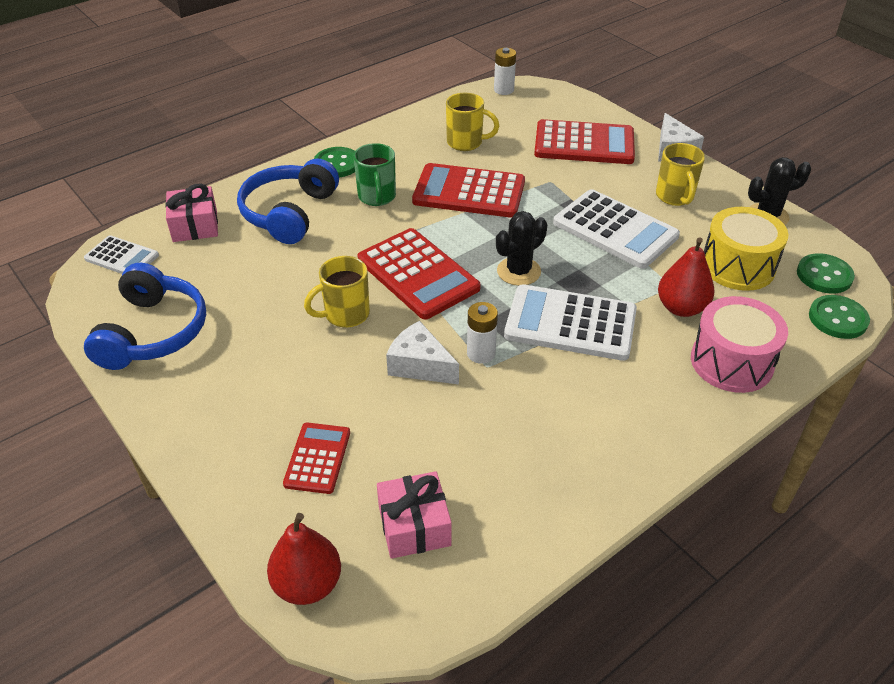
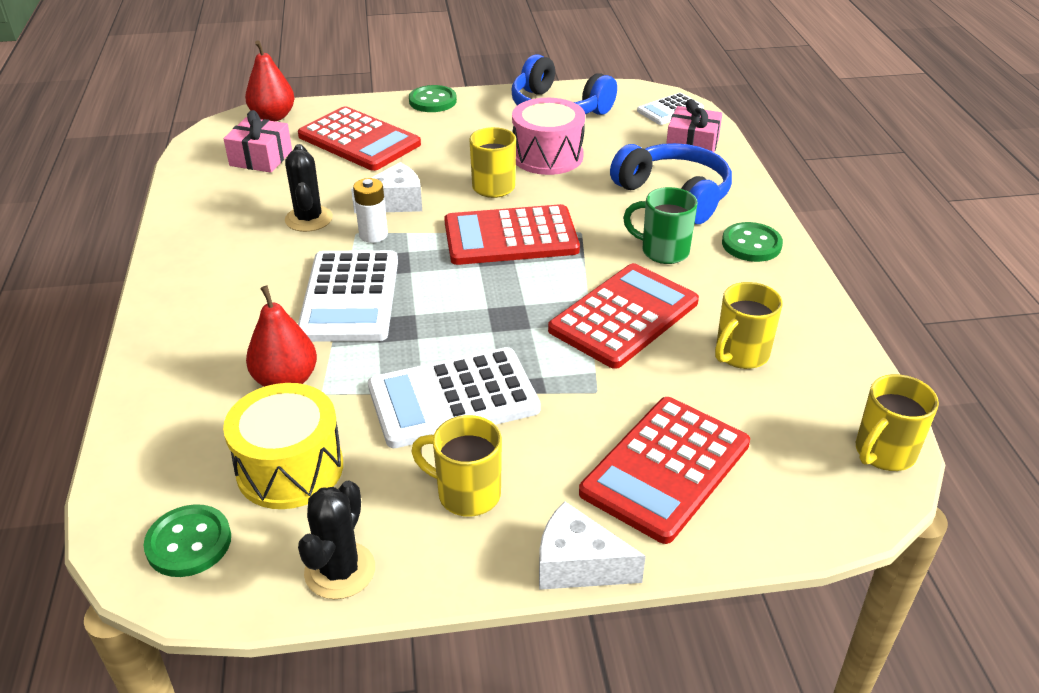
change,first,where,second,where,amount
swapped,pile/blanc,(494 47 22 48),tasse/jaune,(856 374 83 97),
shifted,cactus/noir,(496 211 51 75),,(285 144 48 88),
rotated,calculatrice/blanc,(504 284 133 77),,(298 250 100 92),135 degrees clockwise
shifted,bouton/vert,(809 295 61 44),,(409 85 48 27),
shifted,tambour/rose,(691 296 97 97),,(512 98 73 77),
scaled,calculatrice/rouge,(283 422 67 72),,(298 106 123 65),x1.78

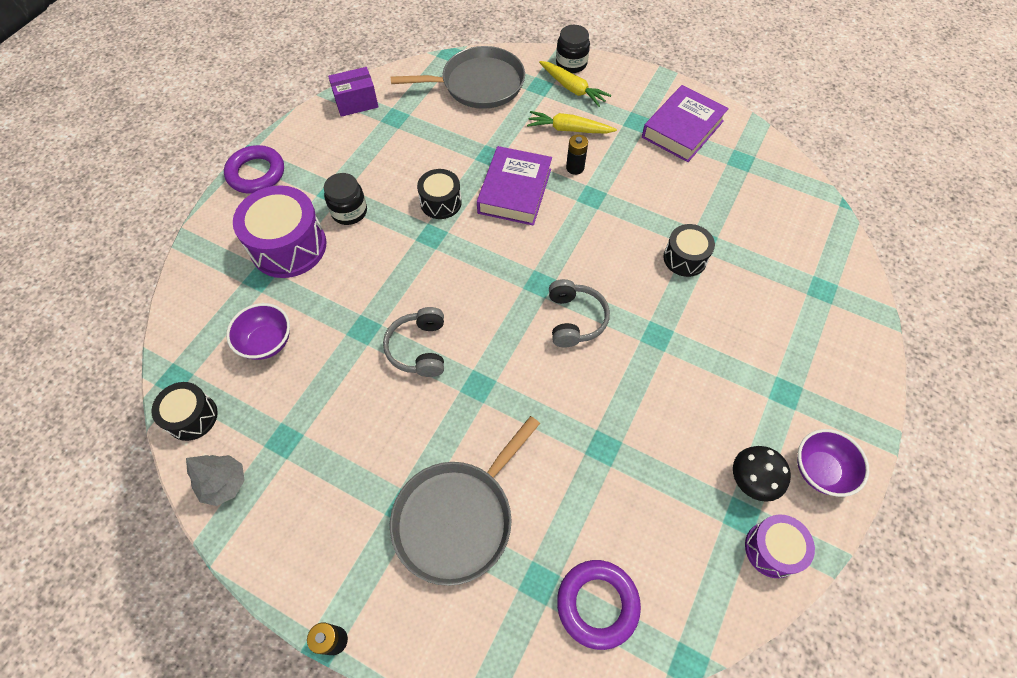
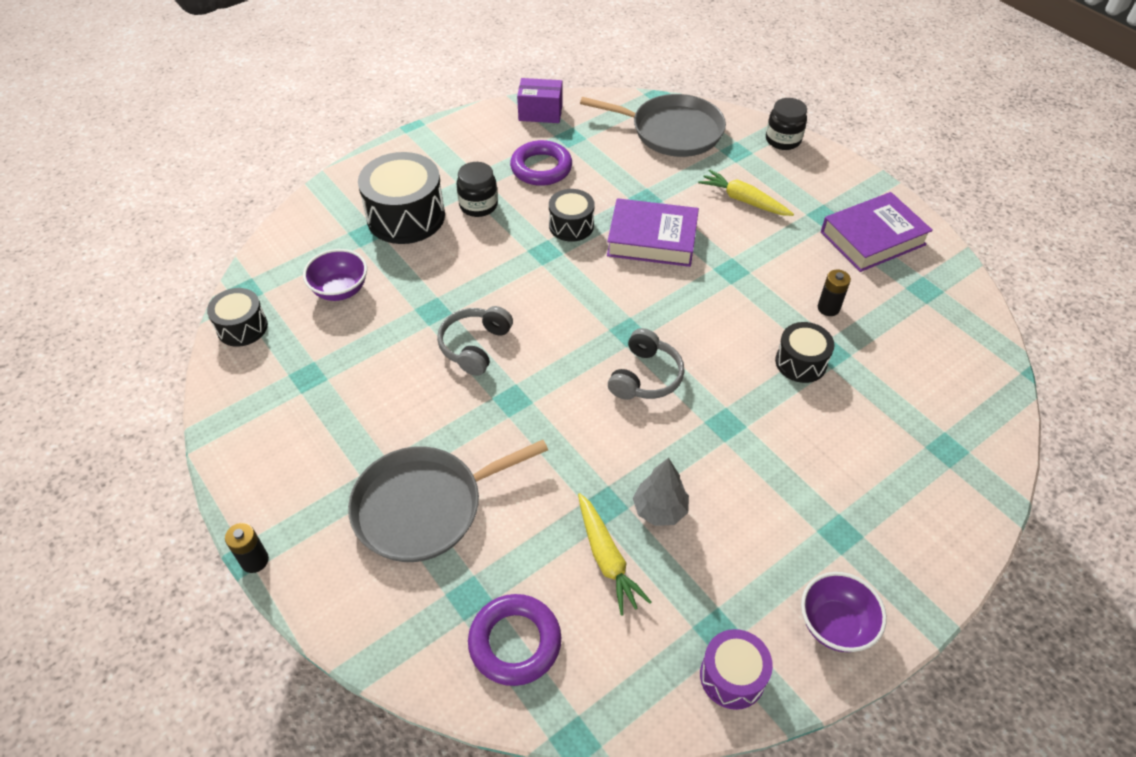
change,first,where,second,where,amount
shifted,carotte/jaune,(539 61 72 46),,(578 493 74 123),
shifted,pile/noir,(566 134 22 41),,(818 269 33 47),
shifted,anneau/violet,(224 145 60 49),,(510 140 62 46),
rotated,livre/violet,(477 146 75 80),,(607 198 92 69),60 degrees clockwise
repainted,tambour/violet,(233 185 93 93),tambour/noir,(358 152 87 92),
gone,champignon/noir,(733 446 58 56),,,
shifted,arbre/gris,(186 455 59 51),,(633 458 56 68),

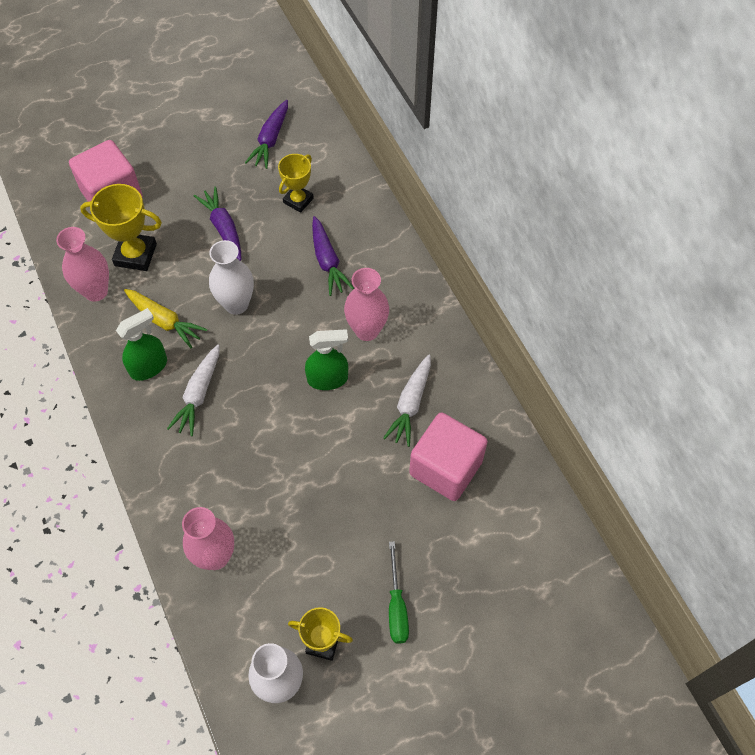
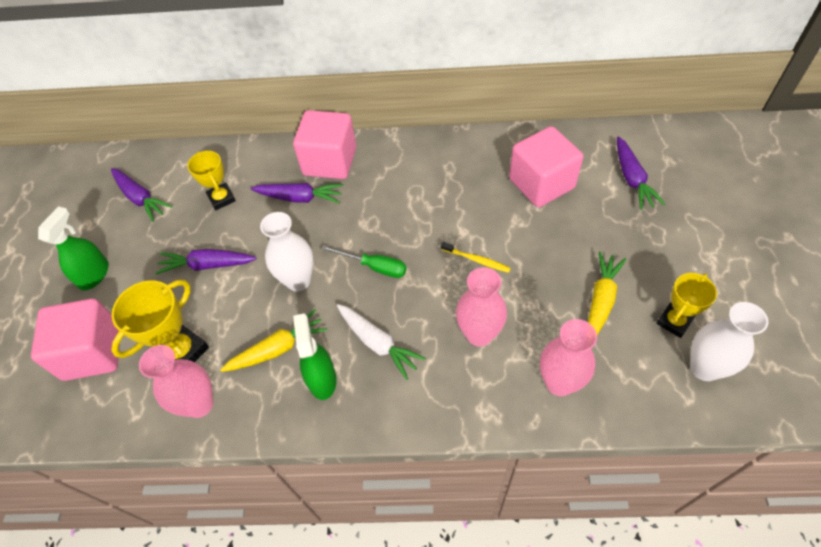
change,first,where,second,where,amount
shifted,vase/rose,(344 268 45 73),,(456 267 51 80),
shifted,vaporisateur/vert,(305 329 43 61),,(38 206 71 85),
gone,carotte/blanc,(383 354 48 93),,,
shifted,tournevis/vert,(389 541 20 103),,(321 245 86 33),
new,,,cube/rose,(293 110 63 69),
new,,,carotte/violet,(617 136 48 74),
new,,,brosse à dents/jaune,(441 242 70 31),
new,,,carotte/jaune,(588 251 38 84),

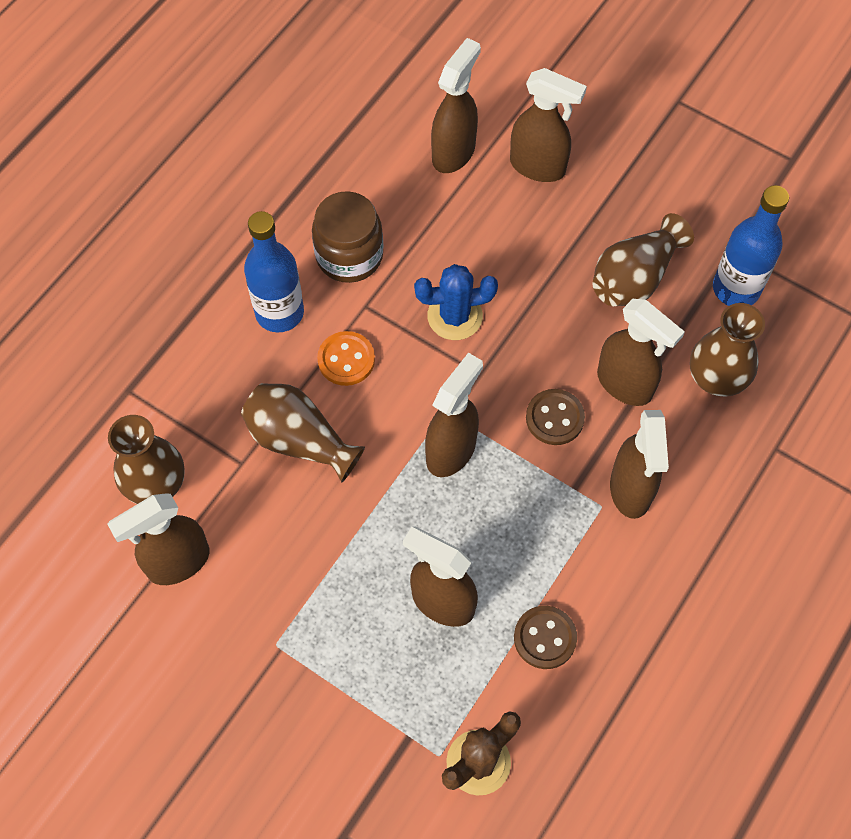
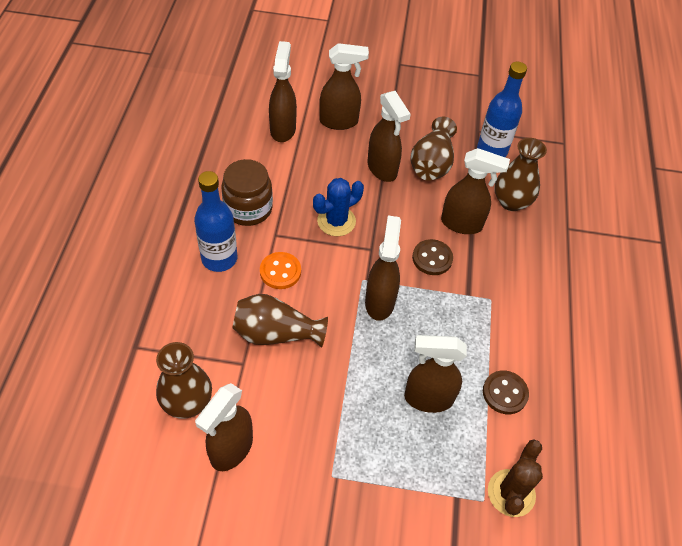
change,first,where,second,where,amount
shifted,vaporisateur/marron,(610 410 59 109),,(367 91 44 91),

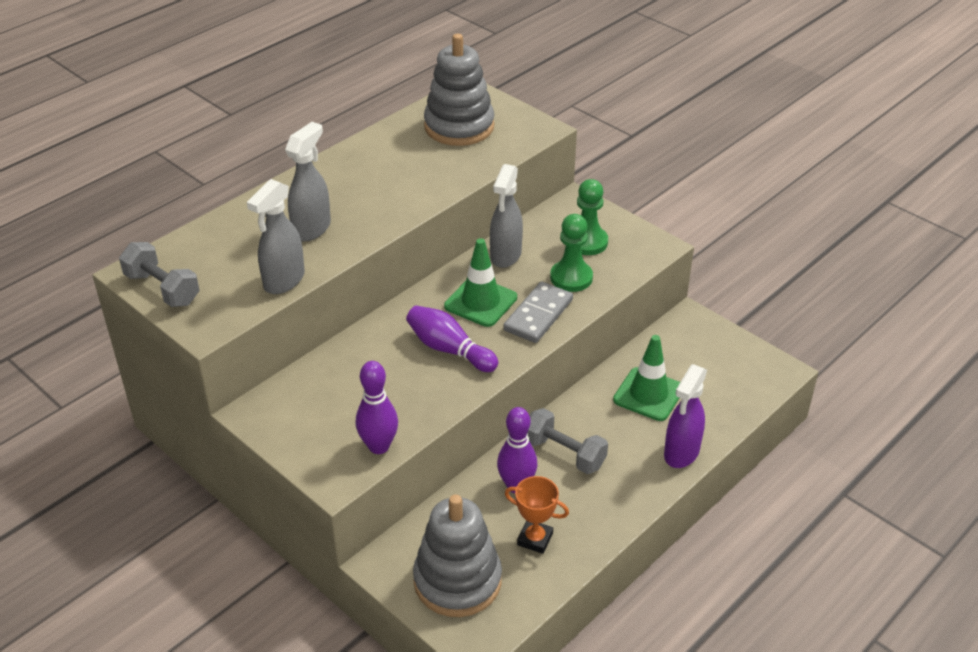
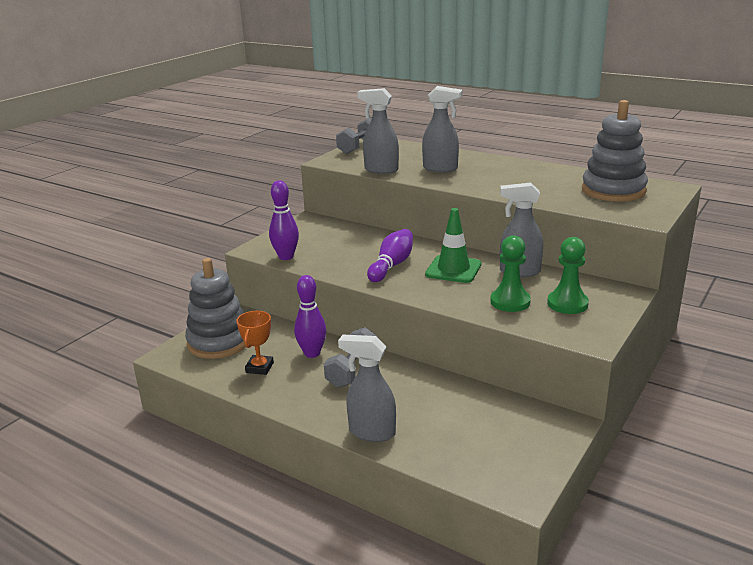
change,first,where,second,where,amount
gone,domino/gris,(503 282 70 61),,,
gone,cône de chantier/vert,(613 335 67 86),,,
repainted,vaporisateur/violet,(664 364 43 104),vaporisateur/gris,(338 334 58 108),

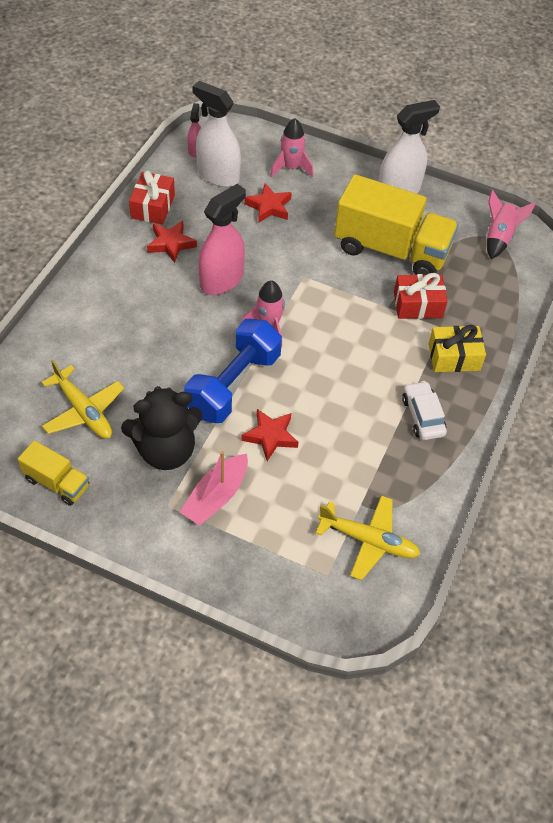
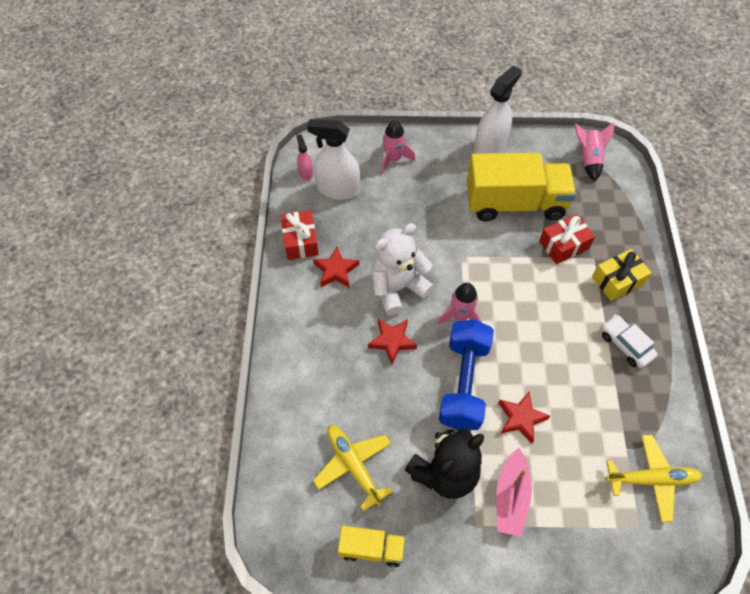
change,first,where,second,where,amount
shifted,étoile/rouge,(244 183 48 40),,(368 319 49 45),
swapped,vaporisateur/rose,(198 184 48 111),ours en peluche/blanc,(372 223 62 93),
rotated,avion/jaune,(41 360 83 79),,(313 425 80 87),150 degrees counterclockwise

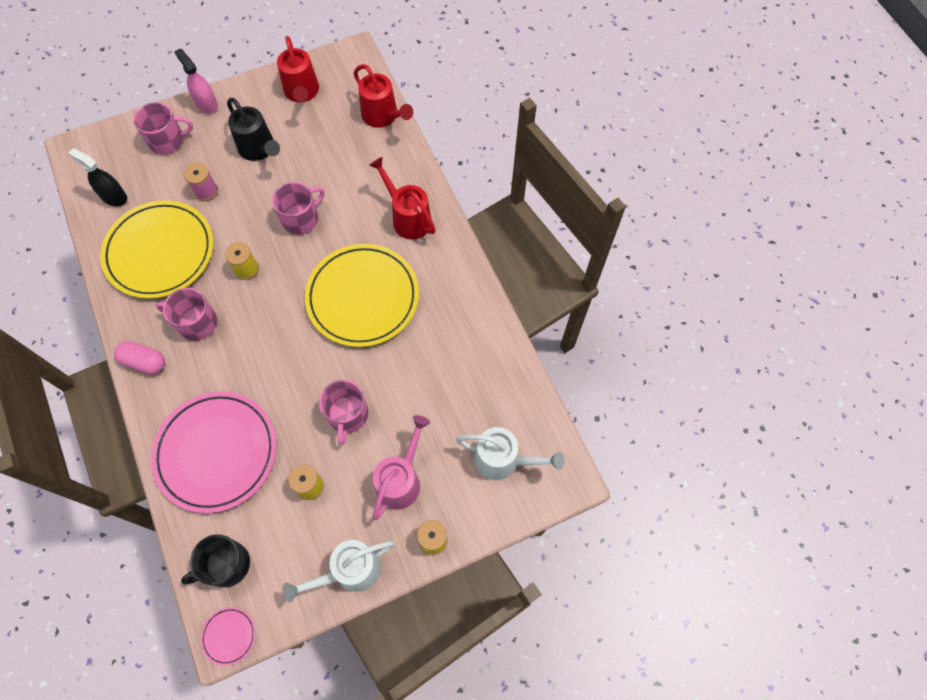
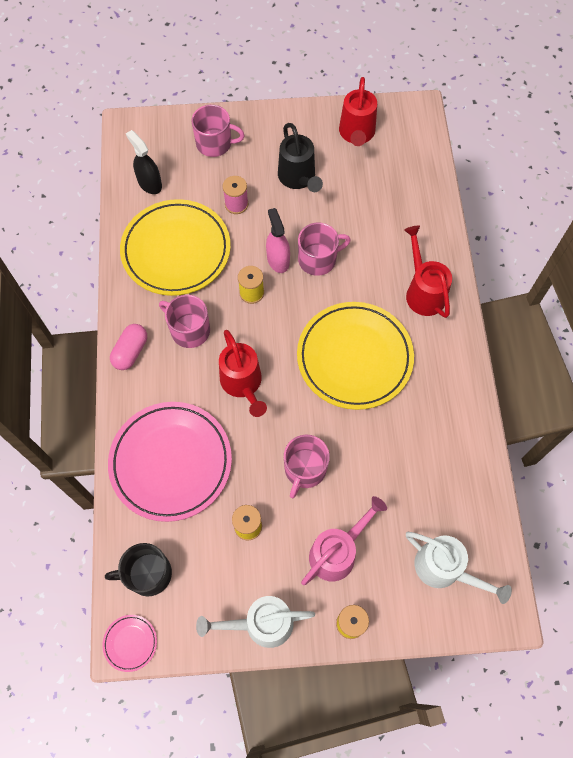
change,first,where,second,where,amount
shifted,vaporisateur/rose,(174 49 44 65),,(266 208 24 65),
shifted,arrosoir/rouge,(354 64 59 64),,(219 330 48 87),
rotated,gélule/rose,(114 341 51 33),,(110 324 37 46),75 degrees clockwise

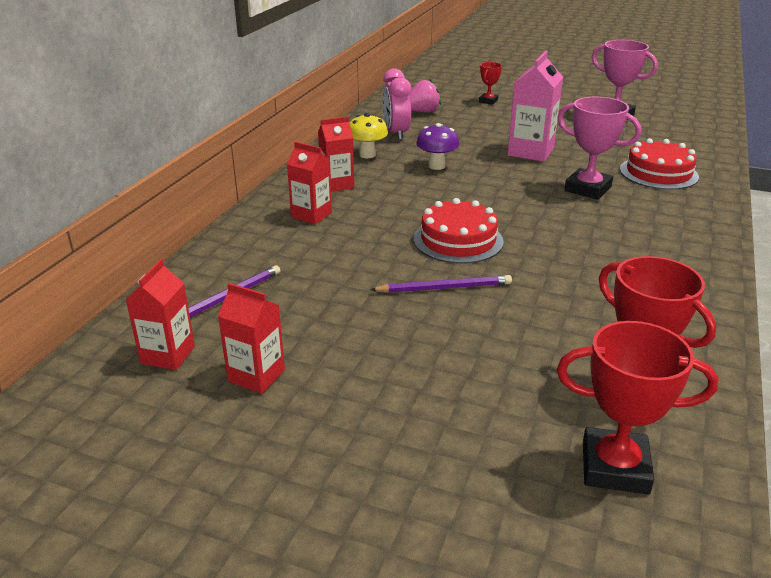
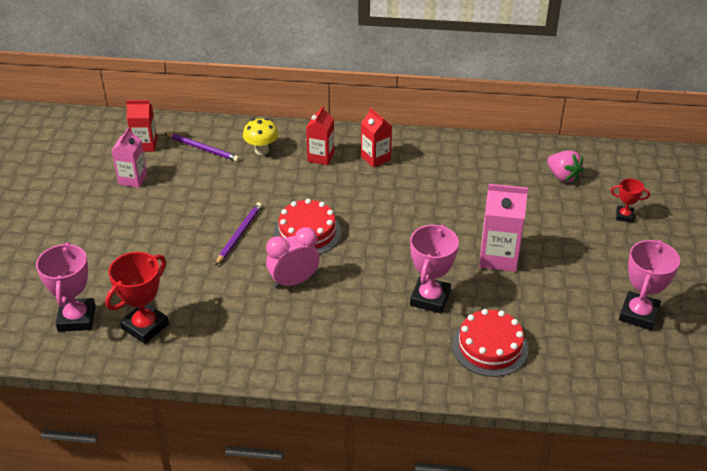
change,first,where,second,where,amount
shifted,réveil/rose,(383 69 28 71),,(266 227 54 62),
shifted,champignon/jaune,(349 113 39 45),,(243 118 35 37),
gone,champignon/violet,(416 123 43 47),,,
rotated,crayon/violet,(370 275 142 18),,(215 202 47 64),135 degrees counterclockwise
repainted,brique de lait/rouge,(218 283 67 111),brique de lait/rose,(111 127 36 61),
repainted,trophée/rouge,(557 321 162 174),trophée/rose,(36 242 60 90),

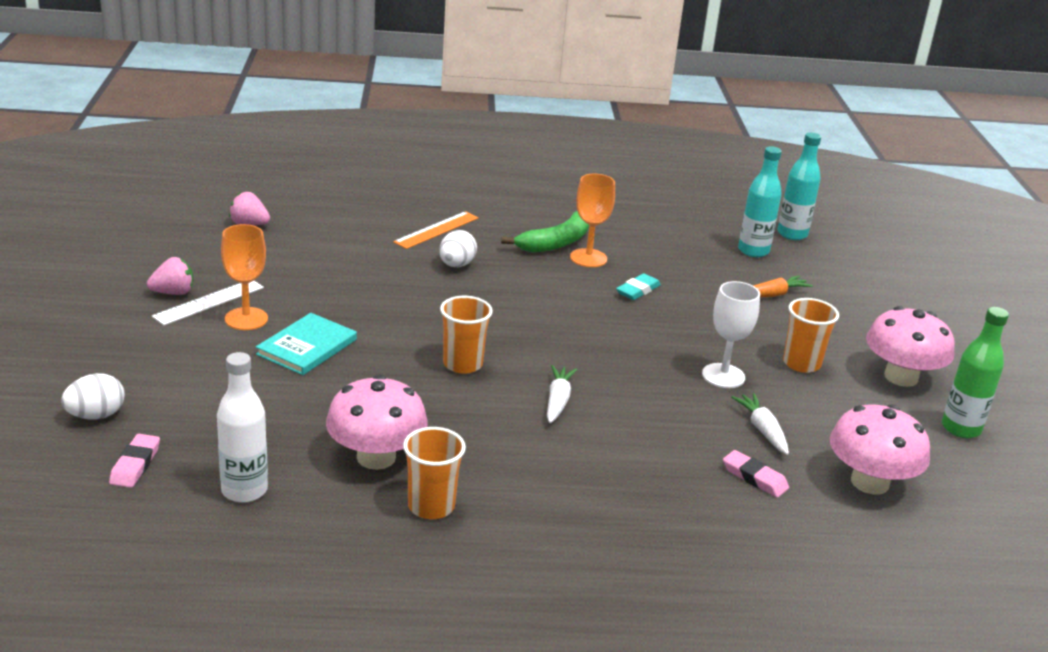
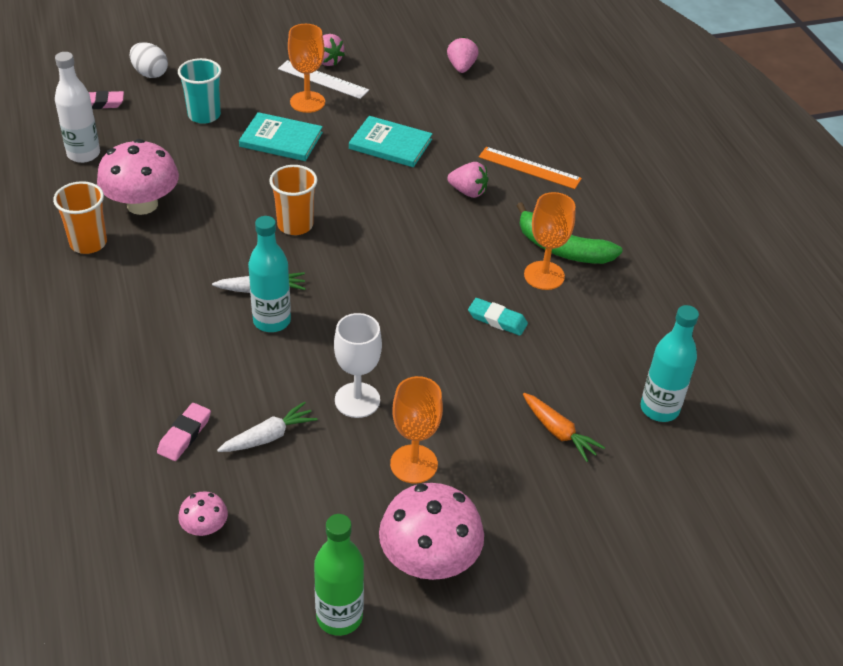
change,first,where,second,where,amount
shifted,bouteille/turquoise,(777 132 44 108),,(248 216 43 116),
swapped,œuf/blanc,(439 230 38 37),fraise/rose,(448 162 40 36),
swapped,gobelet/orange,(783 298 56 75),verre à pied/orange,(390 376 53 108),
scaled,champignon/rose,(830 404 100 90),,(178 491 50 45),x0.48
new,,,gobelet/turquoise,(178 58 43 66),
new,,,livre/turquoise,(349 116 84 51),

